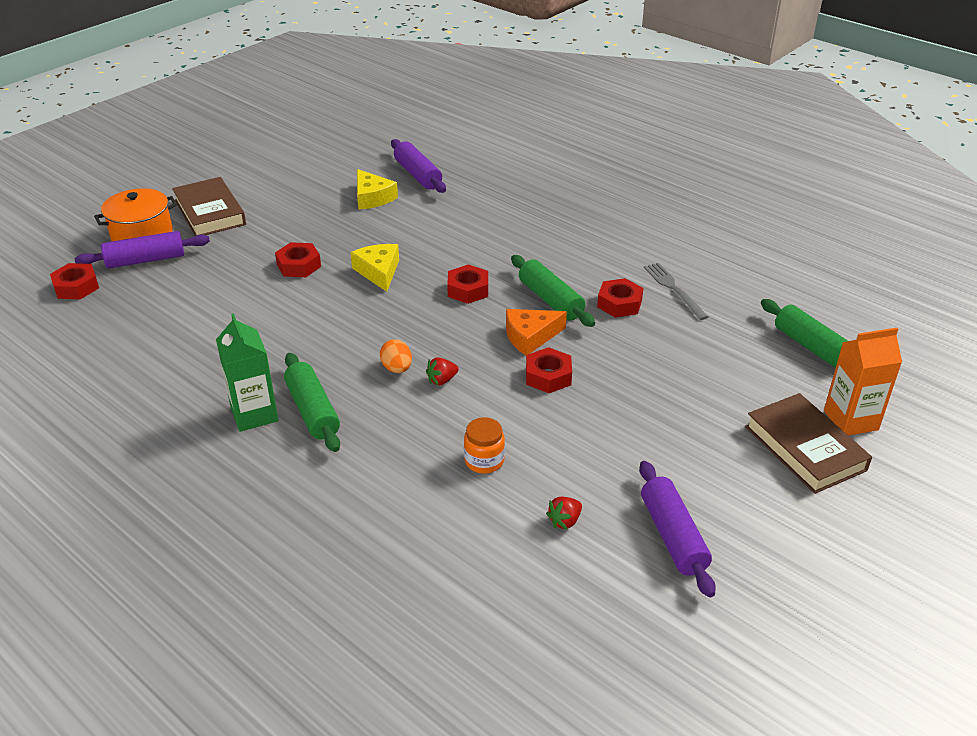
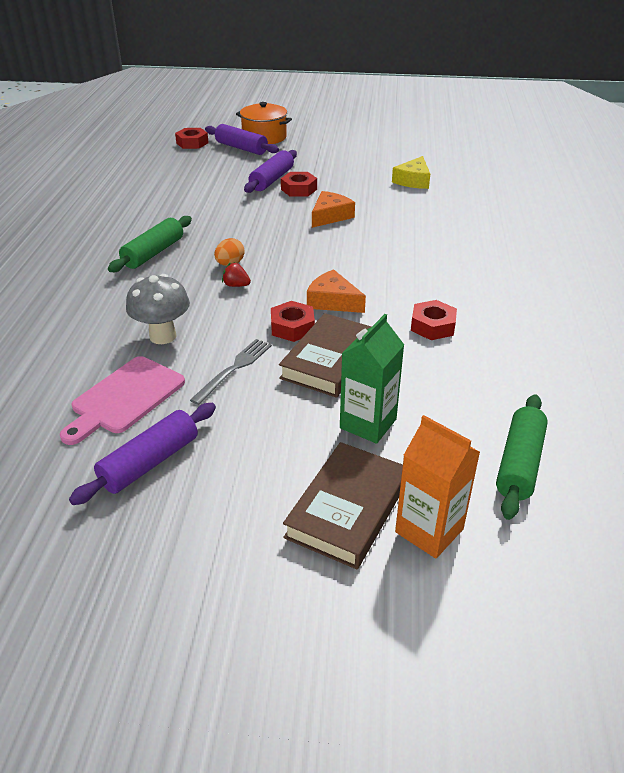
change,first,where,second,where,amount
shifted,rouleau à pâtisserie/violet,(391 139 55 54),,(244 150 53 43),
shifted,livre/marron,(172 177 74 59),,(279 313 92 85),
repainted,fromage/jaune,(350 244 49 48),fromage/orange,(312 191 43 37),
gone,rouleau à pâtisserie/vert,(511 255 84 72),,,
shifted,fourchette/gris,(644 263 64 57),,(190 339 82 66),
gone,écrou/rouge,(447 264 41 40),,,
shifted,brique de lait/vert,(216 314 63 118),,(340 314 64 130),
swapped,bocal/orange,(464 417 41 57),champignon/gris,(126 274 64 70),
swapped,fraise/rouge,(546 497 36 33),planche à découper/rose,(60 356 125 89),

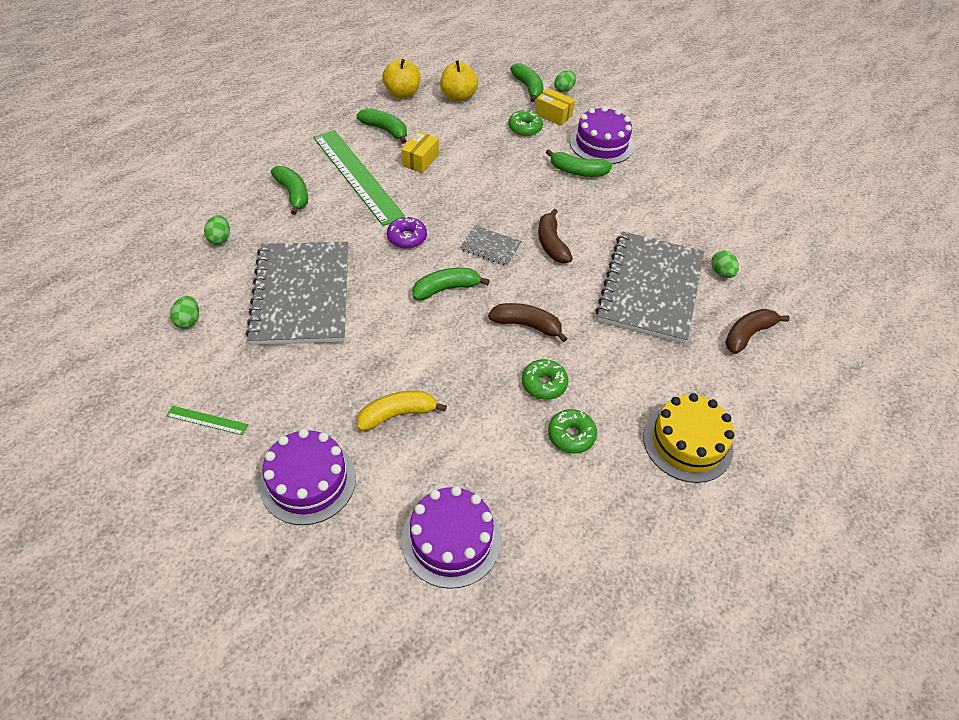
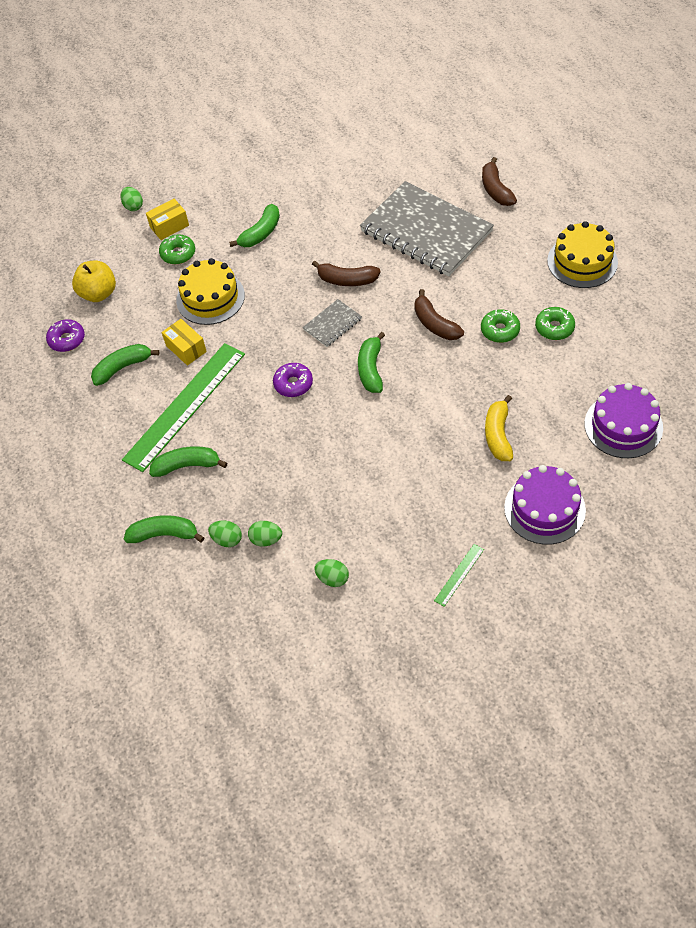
change,first,where,second,where,amount
swapped,pomme/jaune,(382 59 39 39),beignet/violet,(46 319 39 33),
shifted,banane/vert,(510 63 33 39),,(124 515 81 28),
gone,gâteau/violet,(570 106 64 58),,,
rotated,règle/vert,(313 130 92 96),,(122 343 123 129),45 degrees counterclockwise
gone,carnet/gris,(246 242 102 103),,,
shifted,œuf/vert,(711 250 28 28),,(248 521 34 26),
rotated,banane/marron,(488 303 80 39),,(414 289 50 51),75 degrees counterclockwise
new,,,gâteau/jaune,(176 258 69 67),

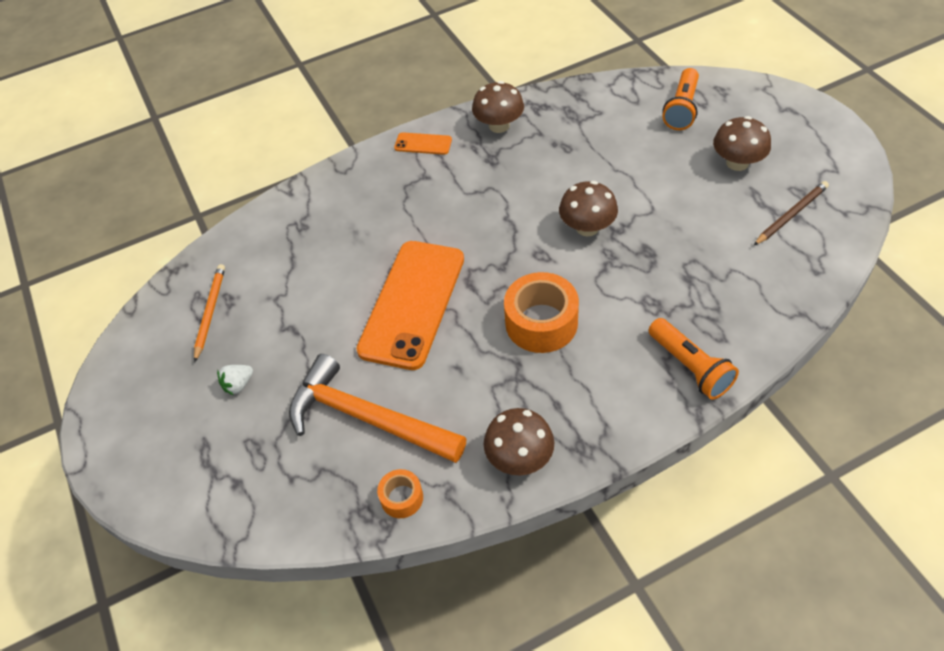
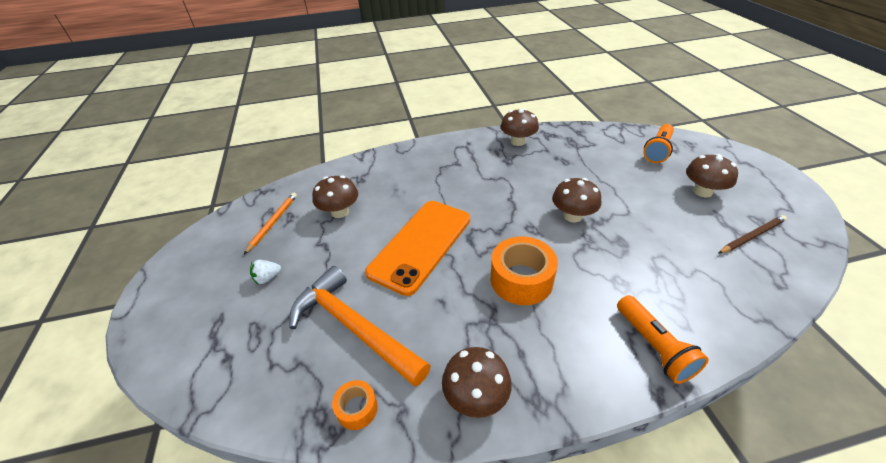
change,first,where,second,where,amount
gone,téléphone/orange,(394 132 58 23),,,
new,,,champignon/marron,(312 175 46 43),

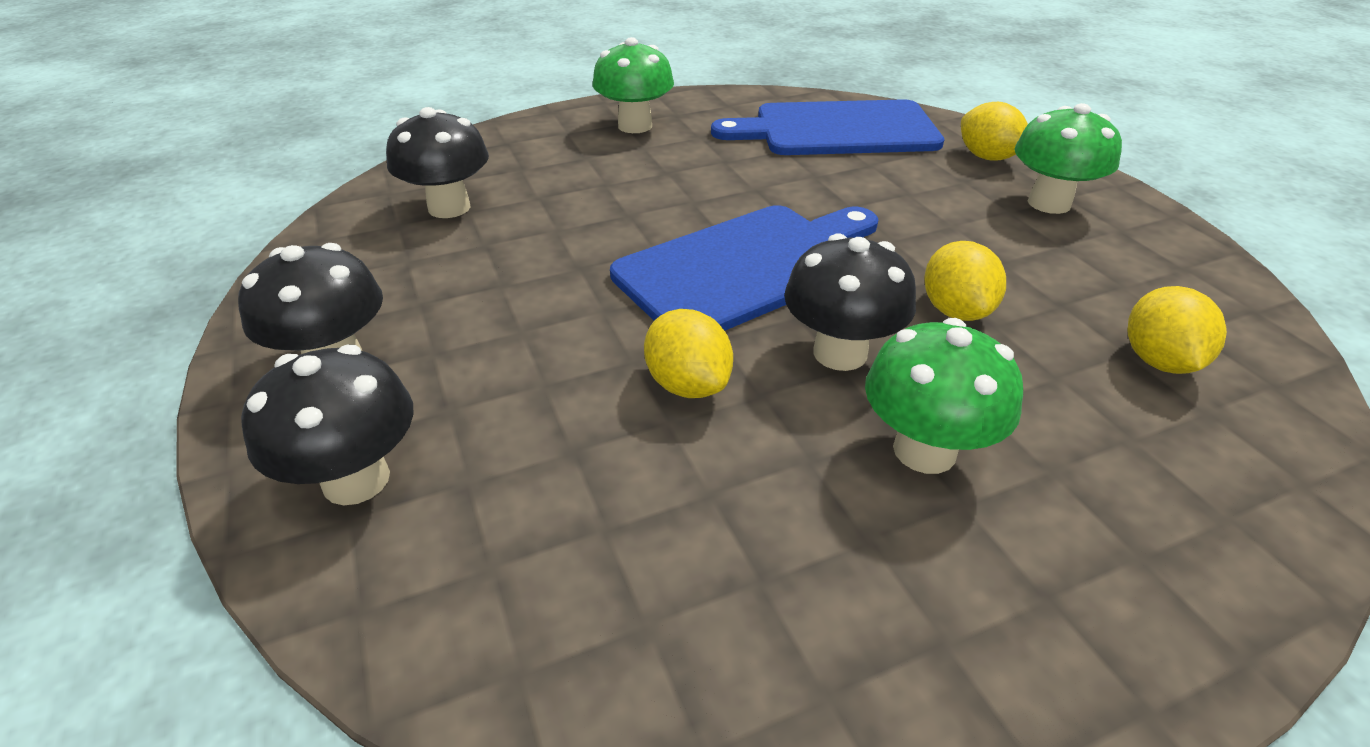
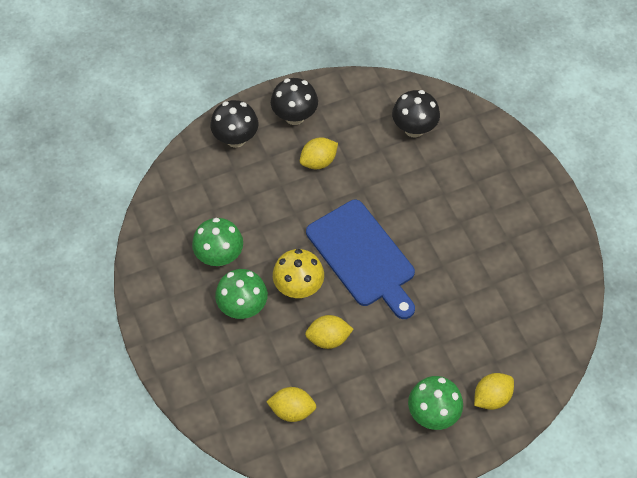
change,first,where,second,where,amount
shifted,champignon/vert,(592 37 82 96),,(192 218 51 48),
gone,planche à découper/bleu,(711 99 234 56),,,
repainted,champignon/noir,(784 234 132 137),champignon/jaune,(273 249 51 49),
shifted,citron/jaune,(644 309 89 89),,(300 137 38 32),

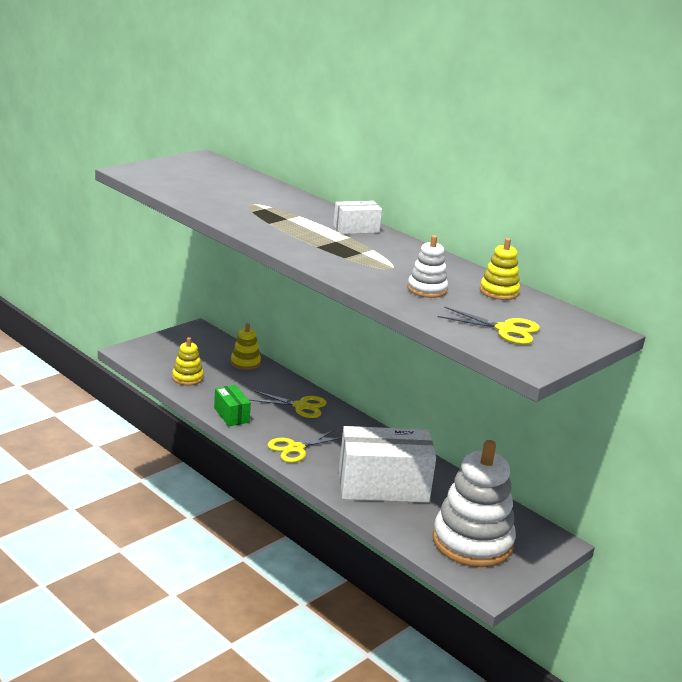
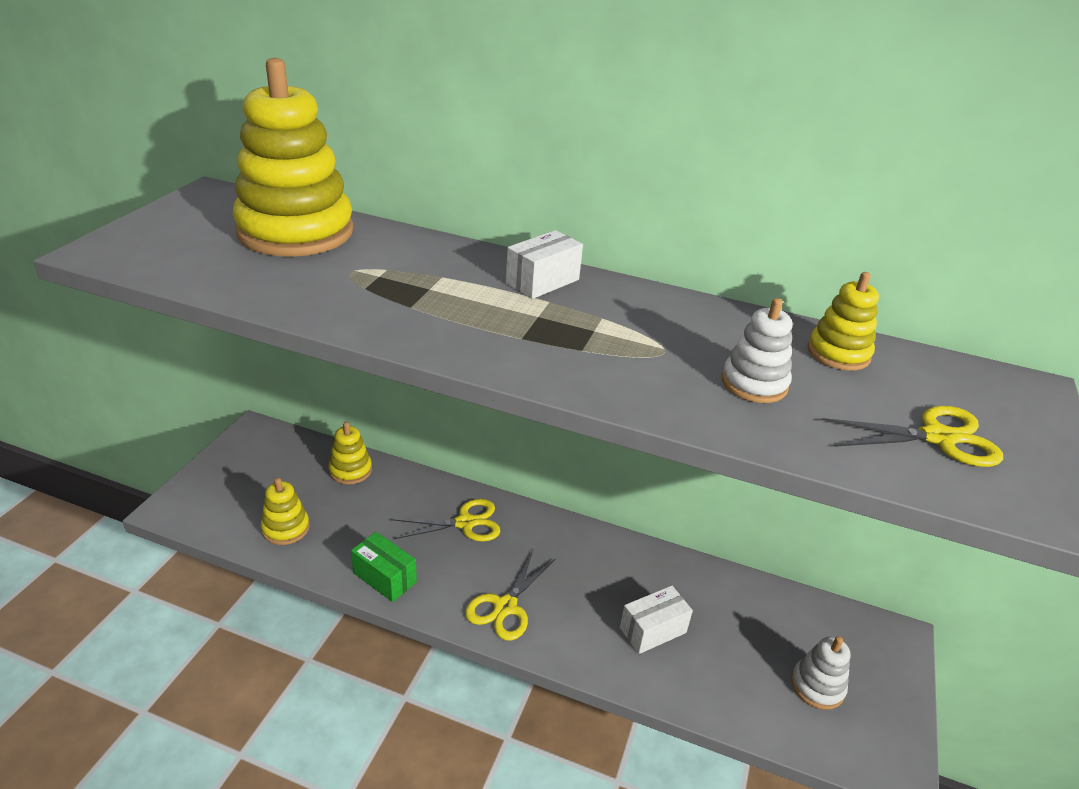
change,first,where,second,where,amount
scaled,boîte/blanc,(339 426 97 77),,(620 585 73 69),x0.48
scaled,jouet à empiler/blanc,(433 440 83 127),,(791 636 59 74),x0.47
new,,,jouet à empiler/jaune,(233 58 121 199),

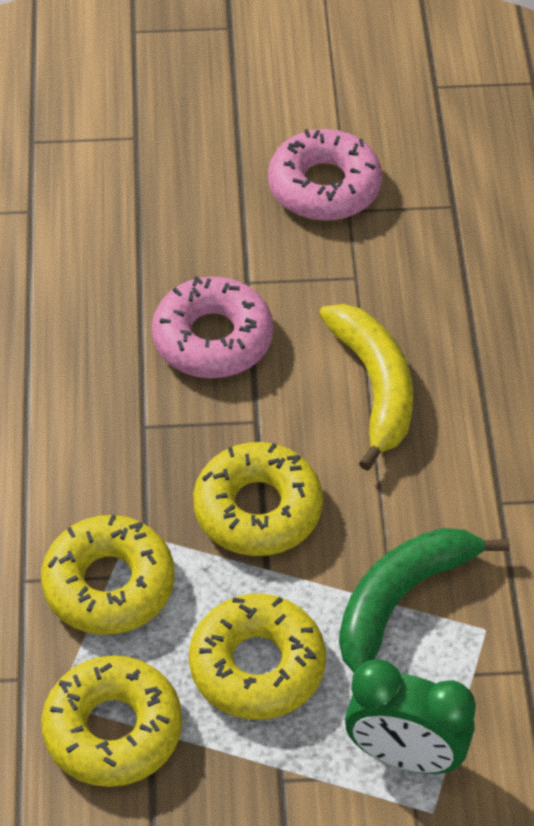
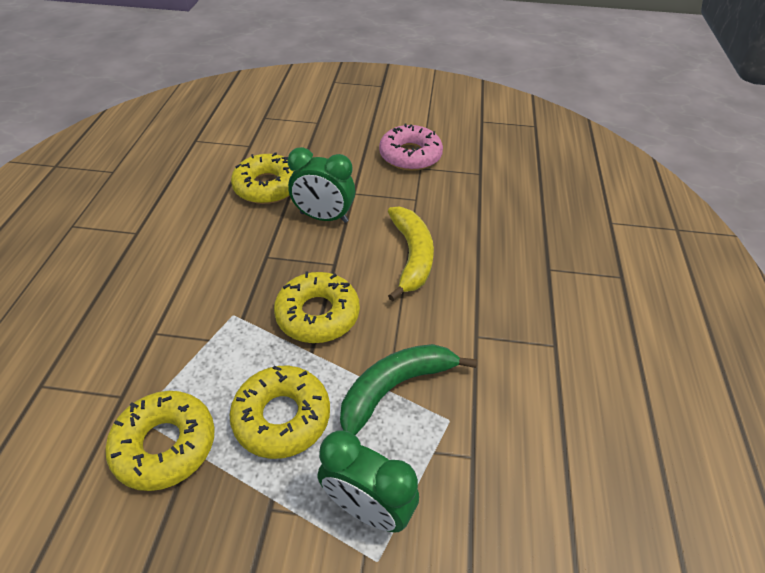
change,first,where,second,where,amount
swapped,beignet/rose,(152 276 121 102),réveil/vert,(287 147 68 76),
shifted,beignet/jaune,(41 515 134 120),,(231 152 63 52),

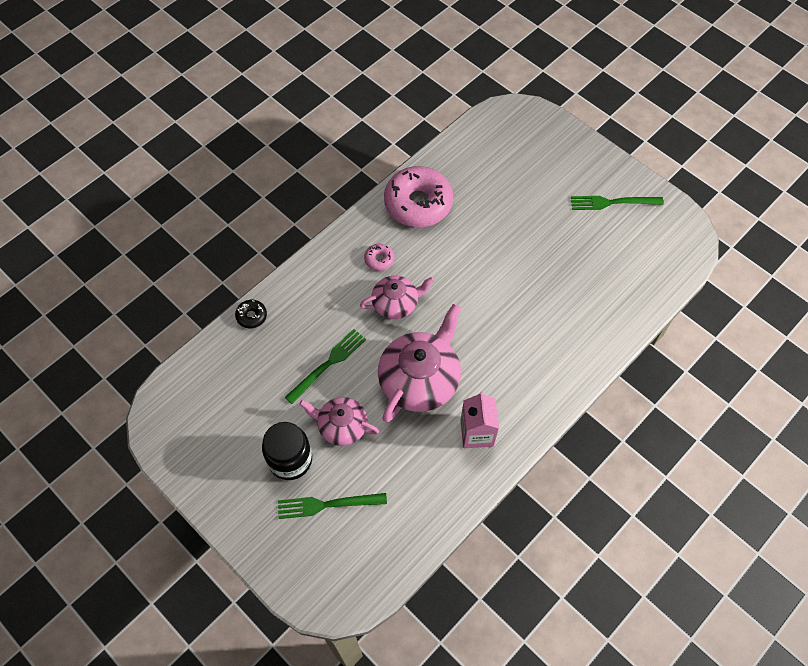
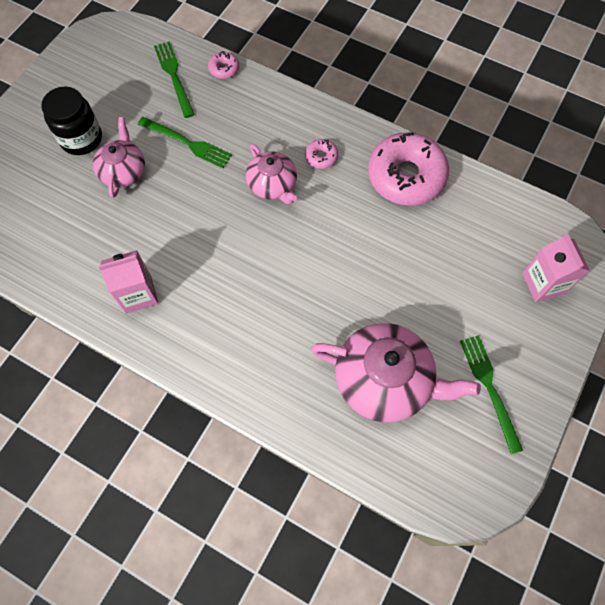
change,first,where,second,where,amount
repainted,beignet/noir,(235 300 32 28),beignet/rose,(208 51 31 28),
shifted,théière/rose,(378 304 83 119),,(311 323 170 99),
shifted,fourchette/vert,(278 493 109 26),,(154 41 41 77),
new,,,brique de lait/rose,(522 233 68 69),

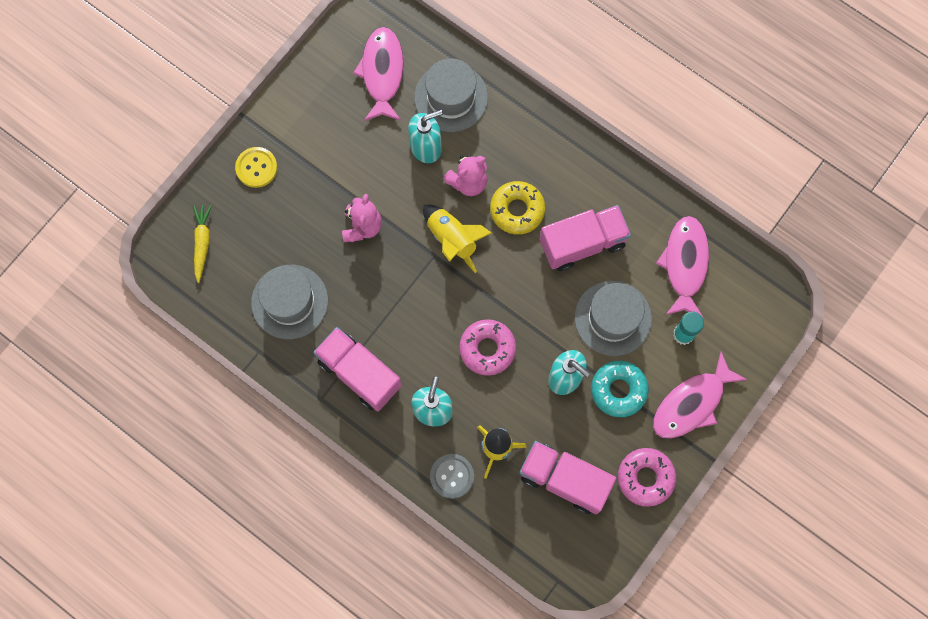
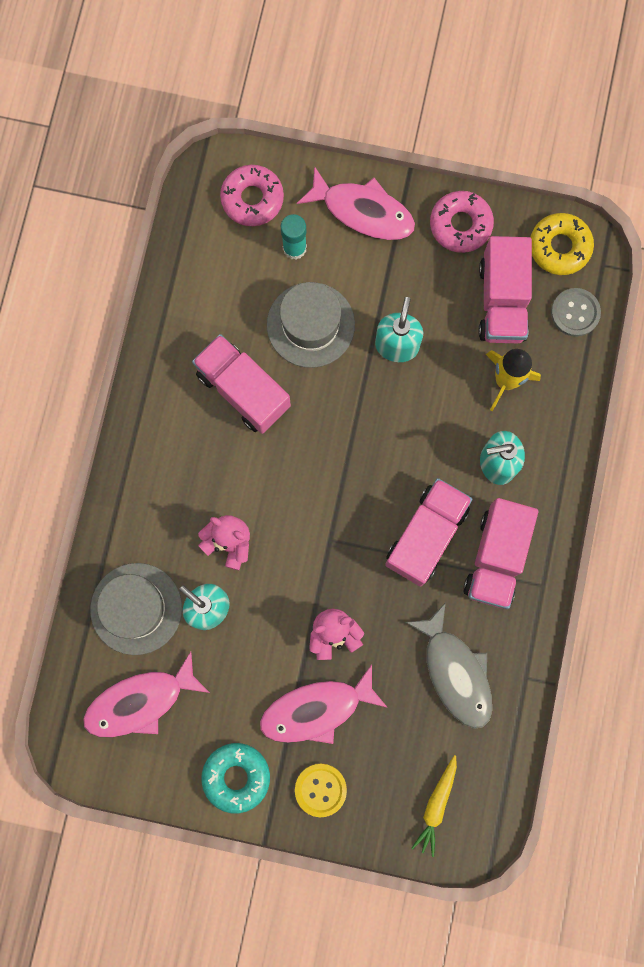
change,first,where,second,where,amount
shifted,beignet/jaune,(490 181 55 54),,(530 213 64 62),
rotated,carotte/jaune,(193 205 19 78),,(411 755 46 102),45 degrees counterclockwise
gone,fusée/jaune,(423 205 69 68),,,
shifted,poisson/rose,(656 216 53 102),,(260 664 128 80),
swapped,chapeau/gris,(251 265 77 74),poisson/gris,(405 602 87 127),
shifted,beignet/rose,(459 319 57 57),,(220 165 64 61),
shifted,beignet/turquoise,(591 361 58 56),,(201 743 69 70),
shifted,bouton/gris,(430 454 44 45),,(551 288 50 49),
new,,,camion/rose,(385 478 88 109),

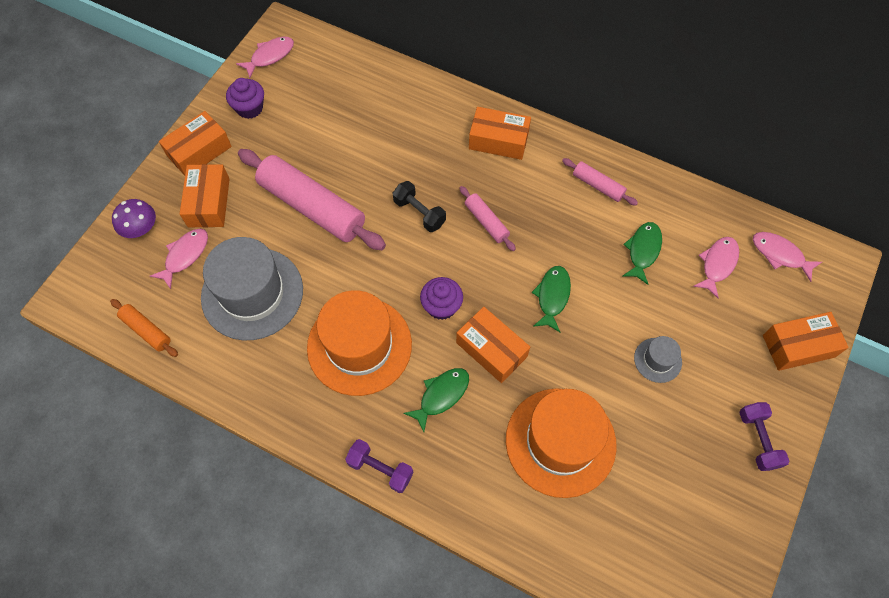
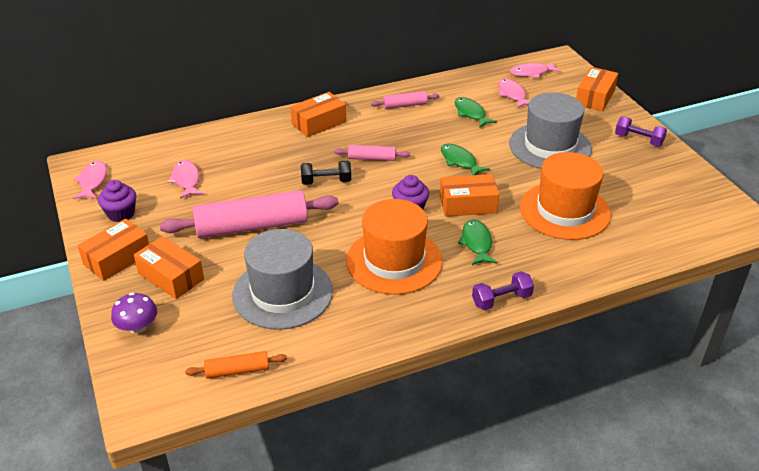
change,first,where,second,where,amount
rotated,boîte/orange,(159 111 73 65),,(77 218 72 63),45 degrees clockwise
shifted,poisson/rose,(150 229 58 60),,(168 160 35 39),
scaled,chapeau/gris,(634 336 48 47),,(509 92 83 77),x2.21

